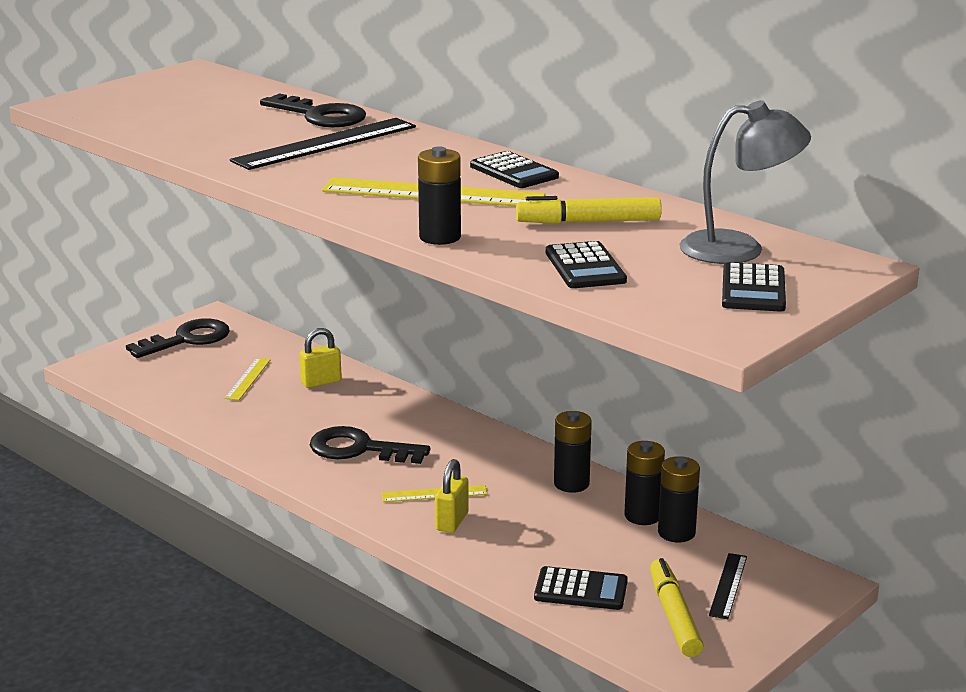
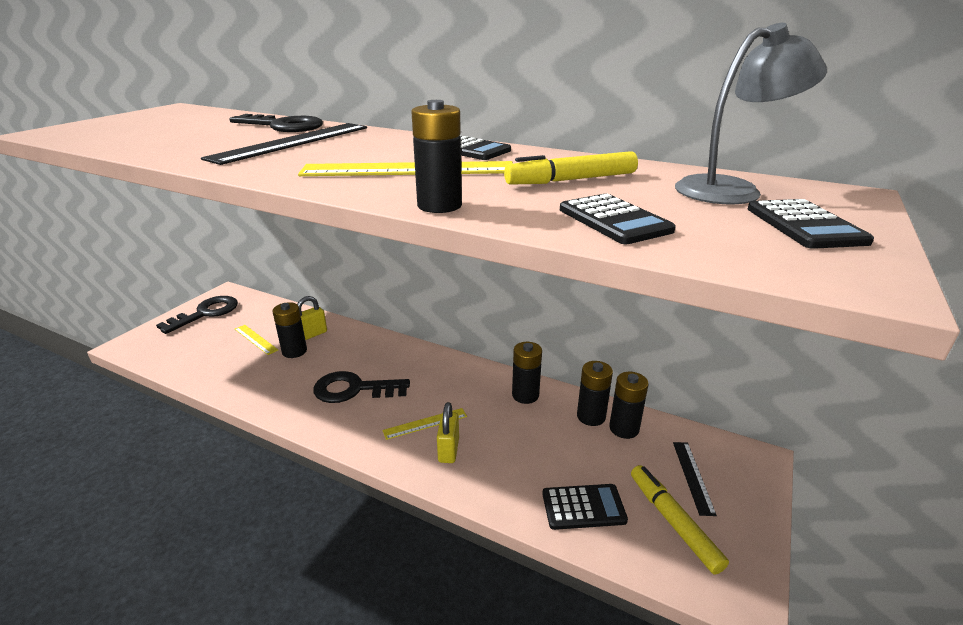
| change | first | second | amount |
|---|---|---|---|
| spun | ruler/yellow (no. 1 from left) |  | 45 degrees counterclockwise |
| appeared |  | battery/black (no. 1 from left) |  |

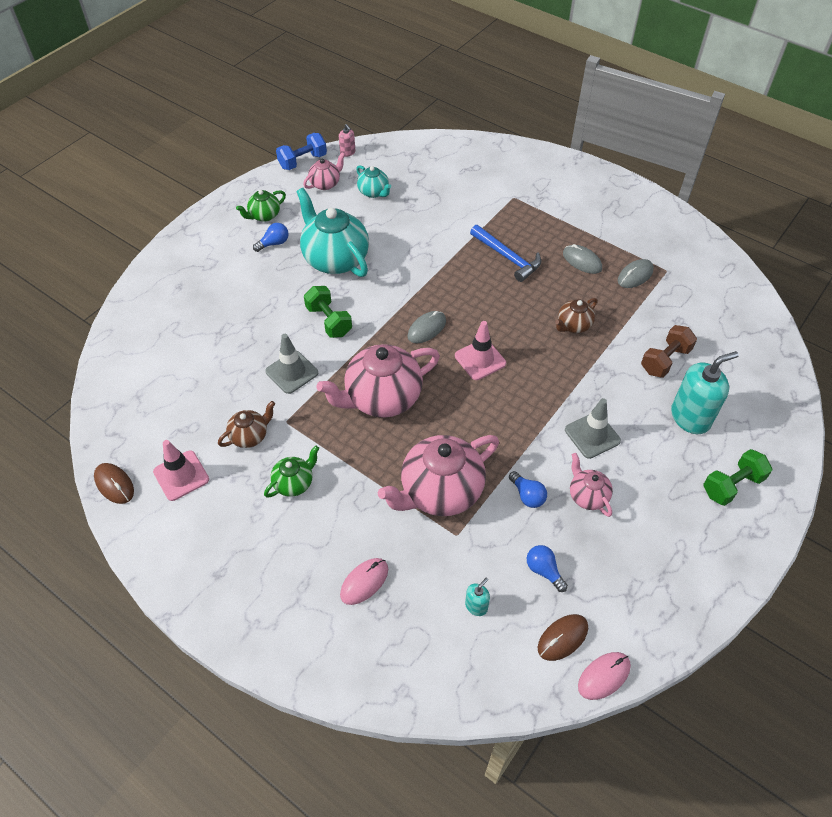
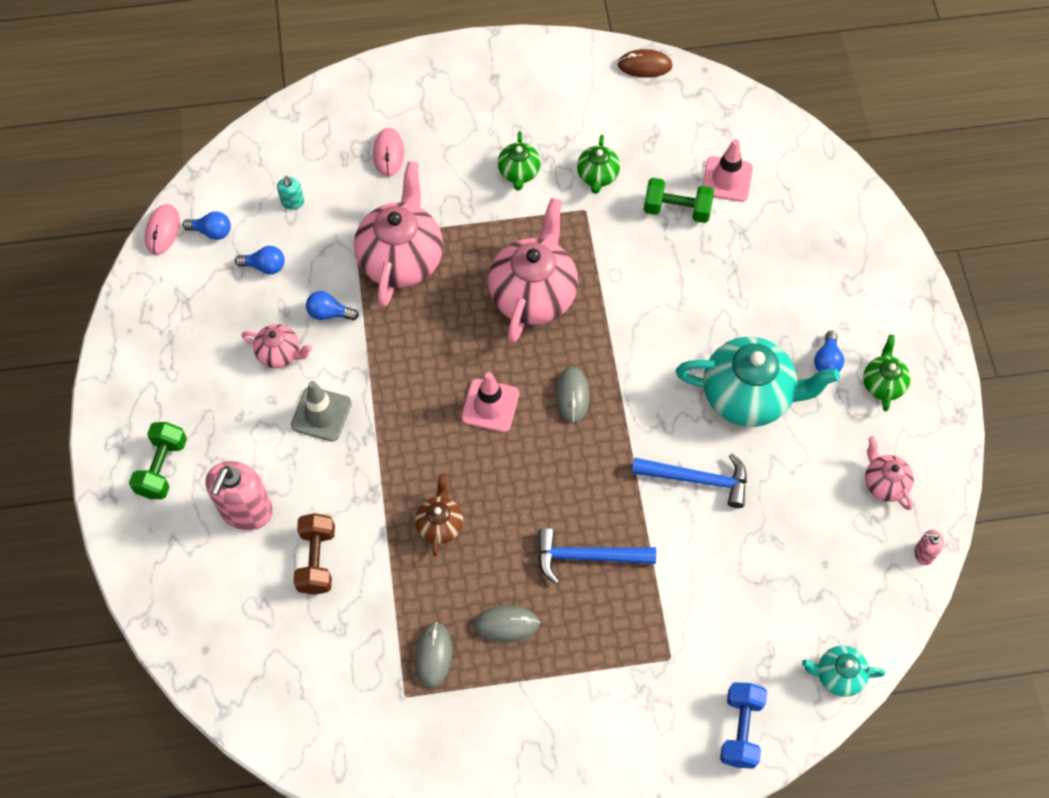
| change | first | second | amount |
|---|---|---|---|
| relocated | traffic cone/pink (no. 1 from left in the first image) | traffic cone/pink (no. 2 from left) |  |
| colour | teapot/brown (no. 1 from left) | teapot/green (no. 2 from left) |  |
| missing | traffic cone/grey (no. 1 from left) |  |  |
| relocated | dumbbell/blue |  |  |
| spun | teapot/pink (no. 1 from left in the first image) | teapot/pink (no. 4 from left) | 150 degrees clockwise |
| relocated | dumbbell/green (no. 1 from left in the first image) | dumbbell/green (no. 2 from left) |  |
| relocated | teapot/turquoise (no. 2 from left) |  |  |
| exchanged | mouse/brown (no. 2 from left) | light bulb/blue (no. 1 from left) |  |
| colour | soap dispenser/turquoise (no. 2 from left) | soap dispenser/pink (no. 1 from left) |  |
| appeared |  | hammer/blue (no. 2 from left) |  |

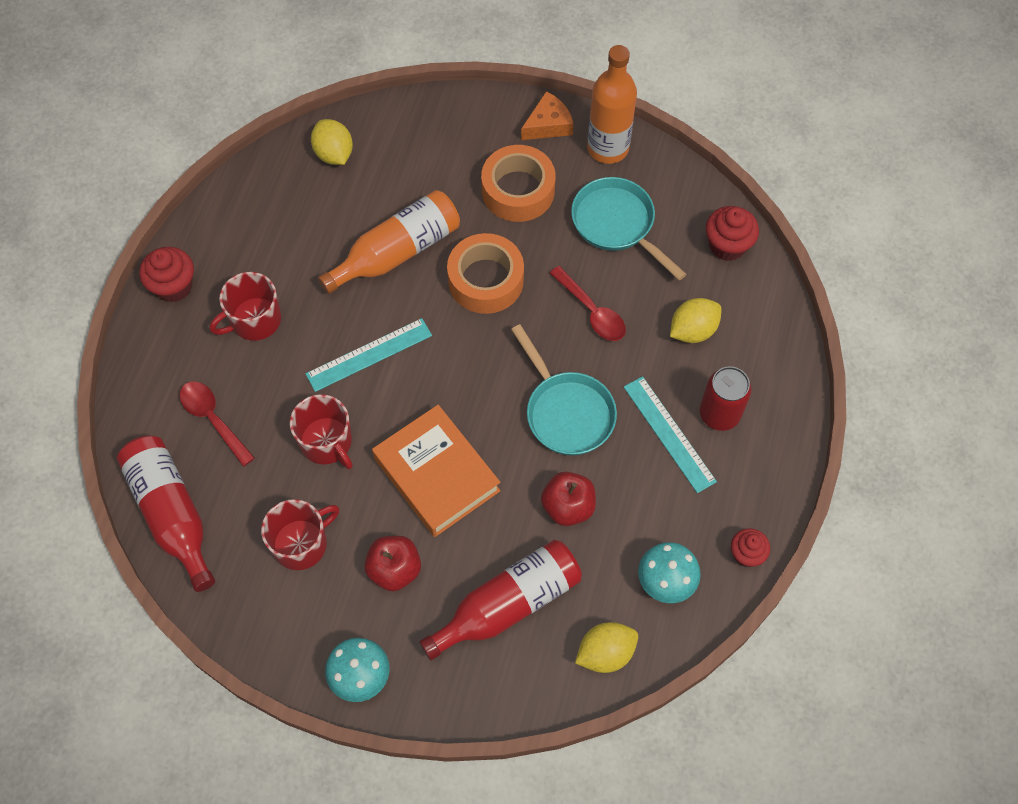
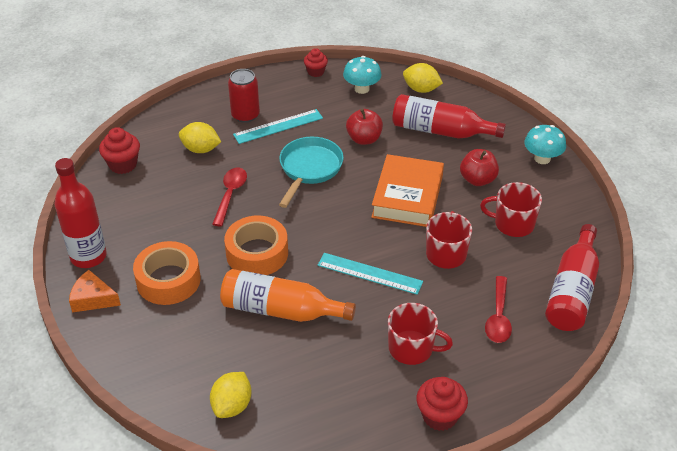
| change | first | second | amount |
|---|---|---|---|
| missing | pan/turquoise (no. 2 from left) |  |  |
| colour | bottle/orange (no. 2 from left) | bottle/red (no. 1 from left) |  |
| spun | ruler/turquoise (no. 2 from left in the first image) | ruler/turquoise (no. 1 from left) | 45 degrees clockwise |

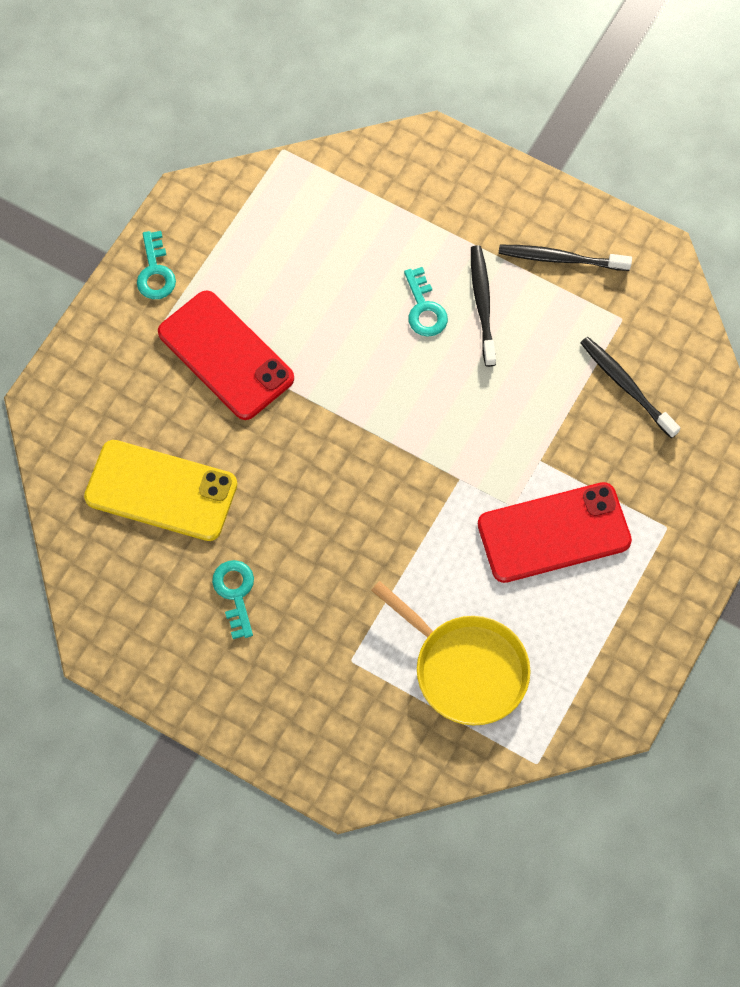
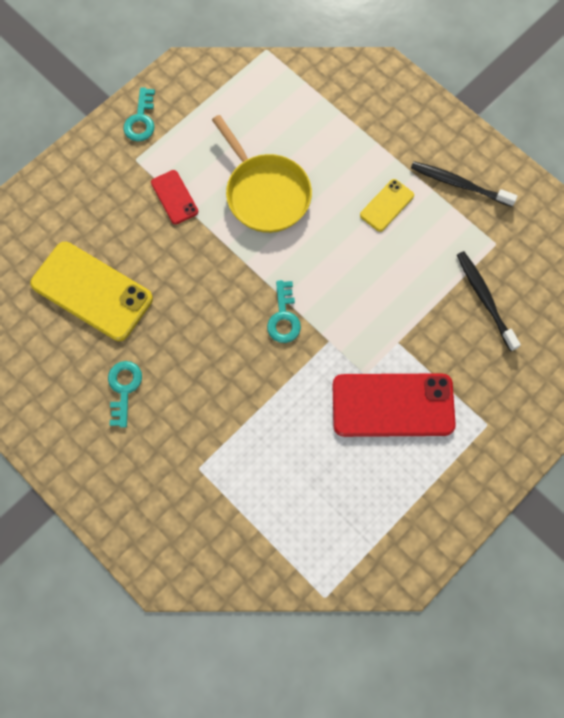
| change | first | second | amount |
|---|---|---|---|
| size | phone/red (no. 1 from left) |  | x0.50 |
| relocated | pan/yellow |  |  |
| relocated | key/turquoise (no. 3 from left) |  |  |
| exchanged | toothbrush/black (no. 1 from left) | phone/yellow (no. 2 from left) |  |

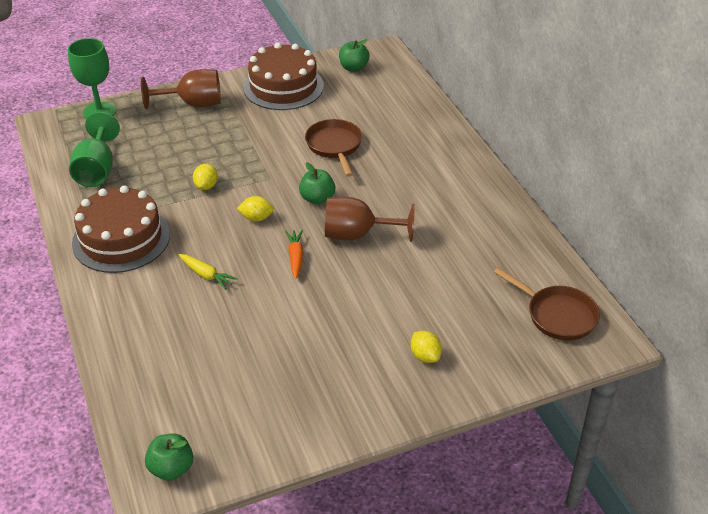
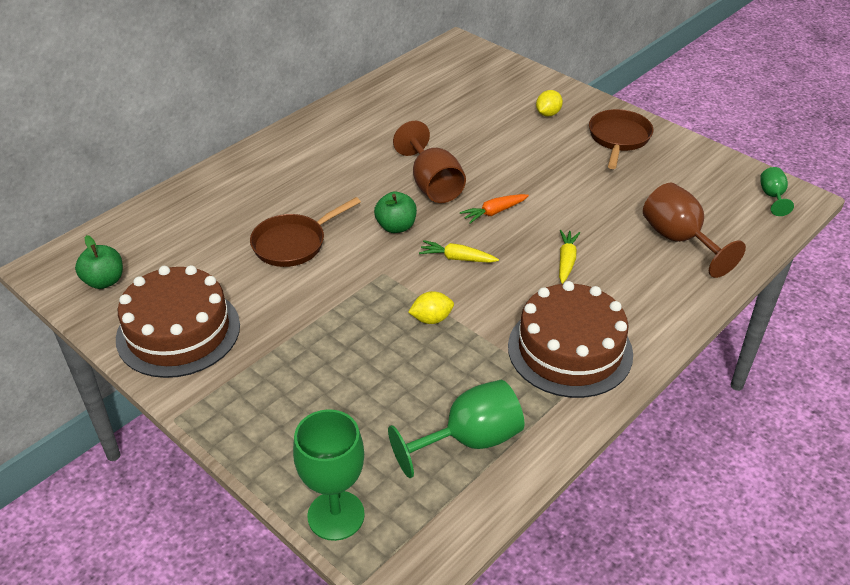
| change | first | second | amount |
|---|---|---|---|
| relocated | goblet/brown (no. 1 from left in the first image) | goblet/brown (no. 2 from left) |  |
| exchanged | apple/green (no. 1 from left) | goblet/green (no. 3 from left) |  |
| exchanged | lemon/yellow (no. 2 from left) | carrot/yellow (no. 1 from left) |  |
| relocated | pan/brown (no. 2 from left) |  |  |

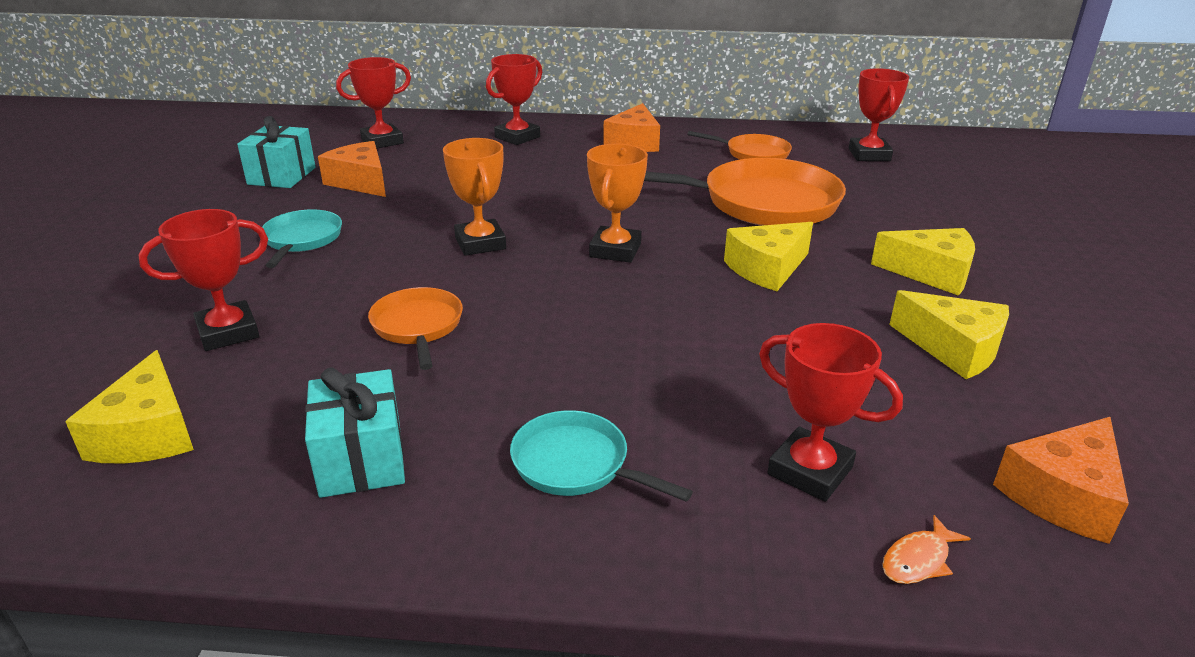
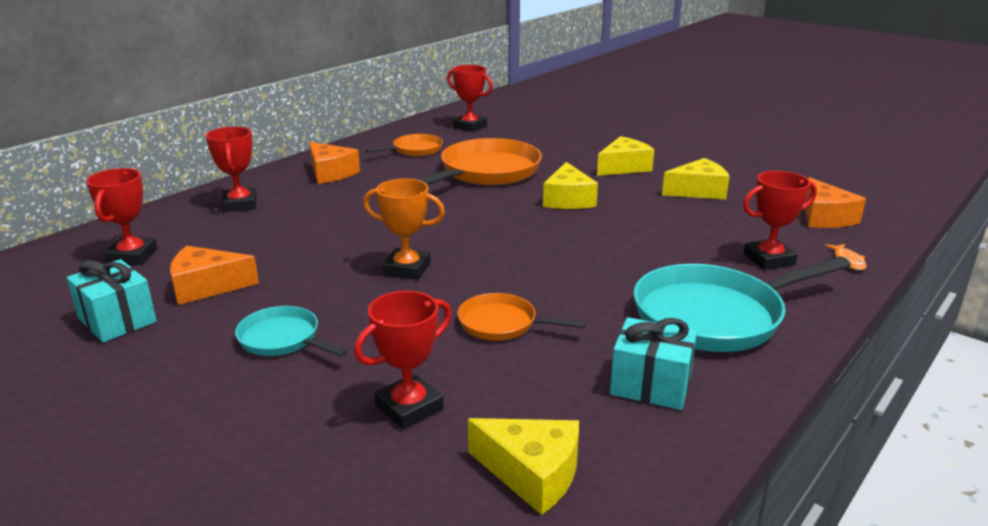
| change | first | second | amount |
|---|---|---|---|
| spun | trophy/red (no. 1 from left in the first image) | trophy/red (no. 3 from left) | 45 degrees clockwise |
| size | pan/turquoise (no. 2 from left) |  | x1.90 |
| missing | trophy/orange (no. 2 from left) |  |  |

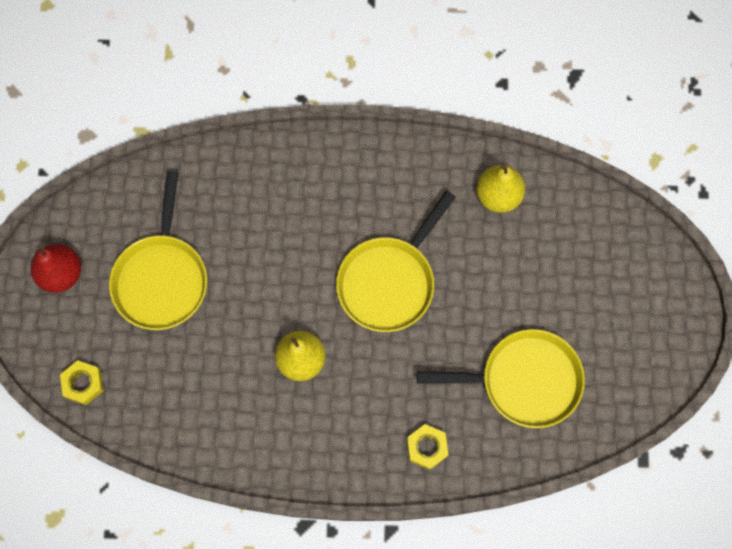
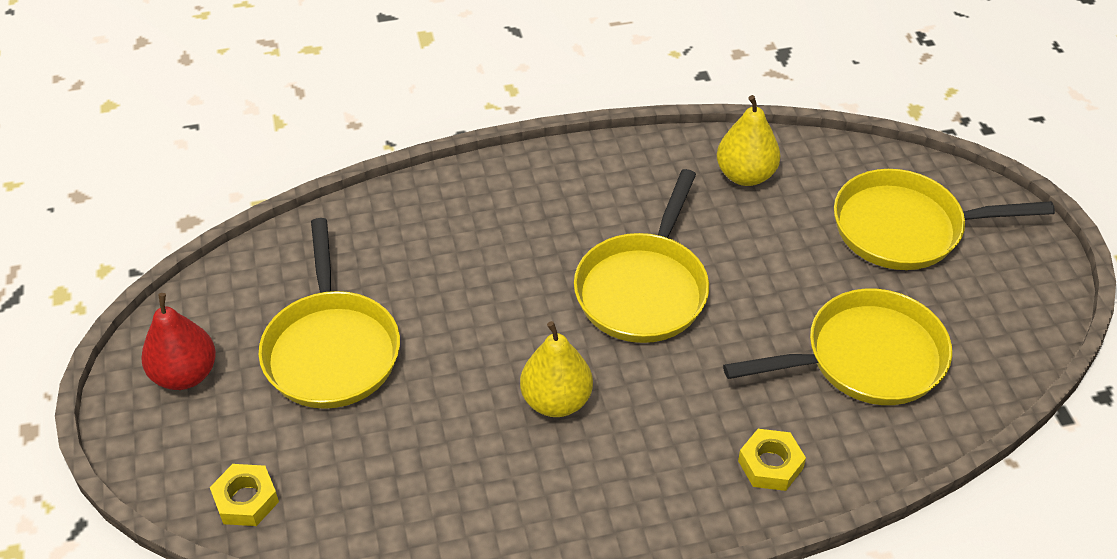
| change | first | second | amount |
|---|---|---|---|
| appeared |  | pan/yellow (no. 4 from left) |  |

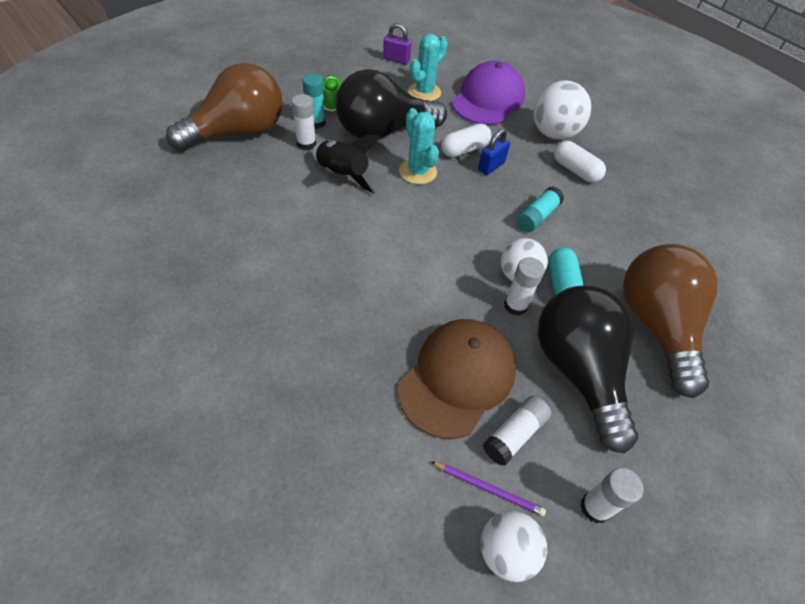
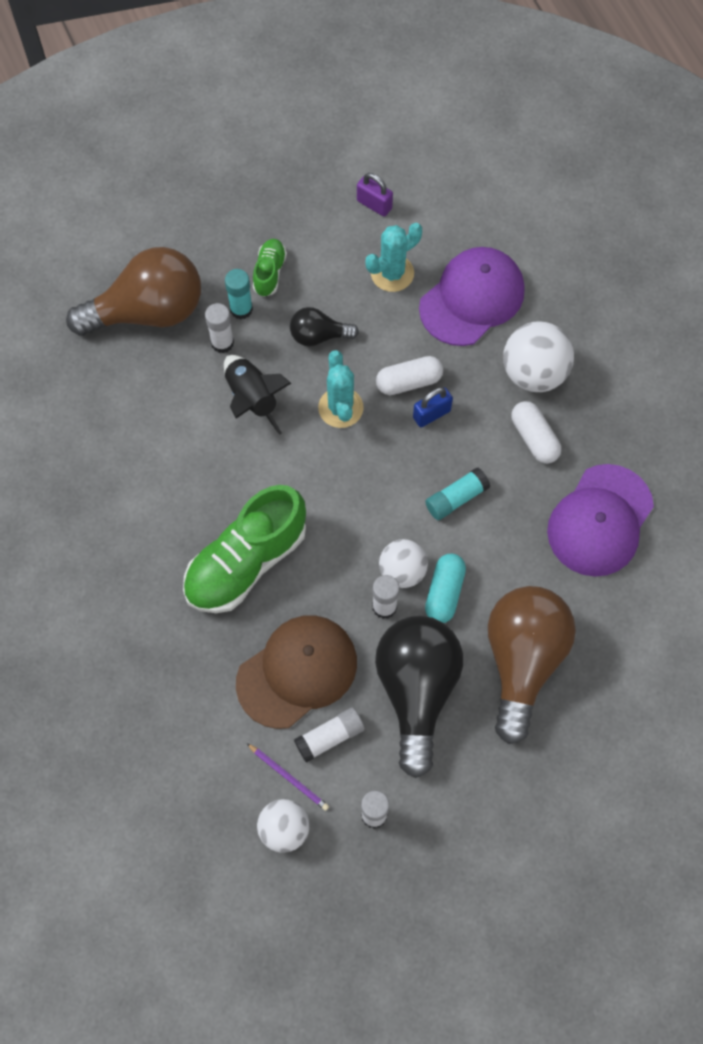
| change | first | second | amount |
|---|---|---|---|
| size | light bulb/black (no. 1 from left) |  | x0.49 |
| appeared |  | shoe/green (no. 1 from left) |  |
| appeared |  | cap/purple (no. 2 from left) |  |

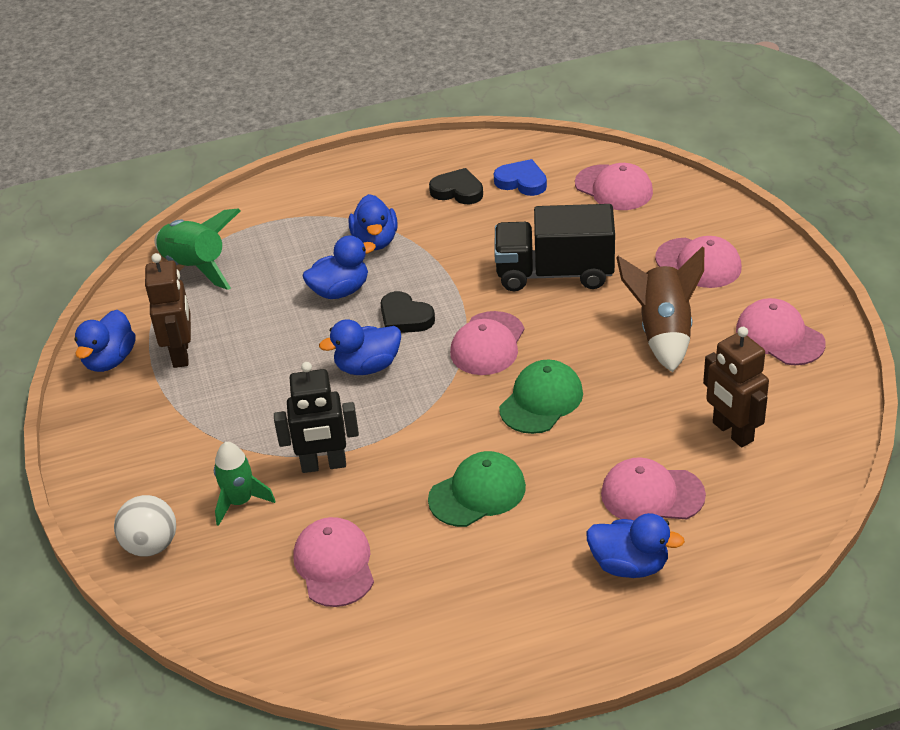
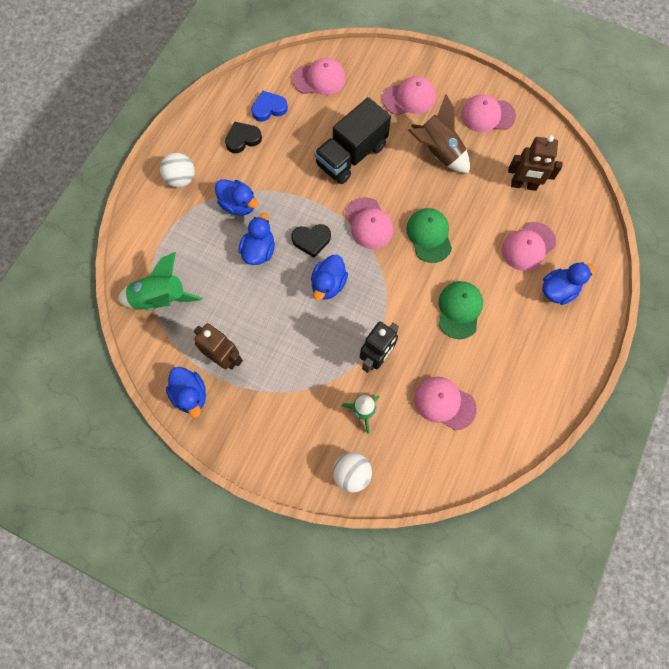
| change | first | second | amount |
|---|---|---|---|
| appeared |  | ball/white (no. 1 from left) |  |

